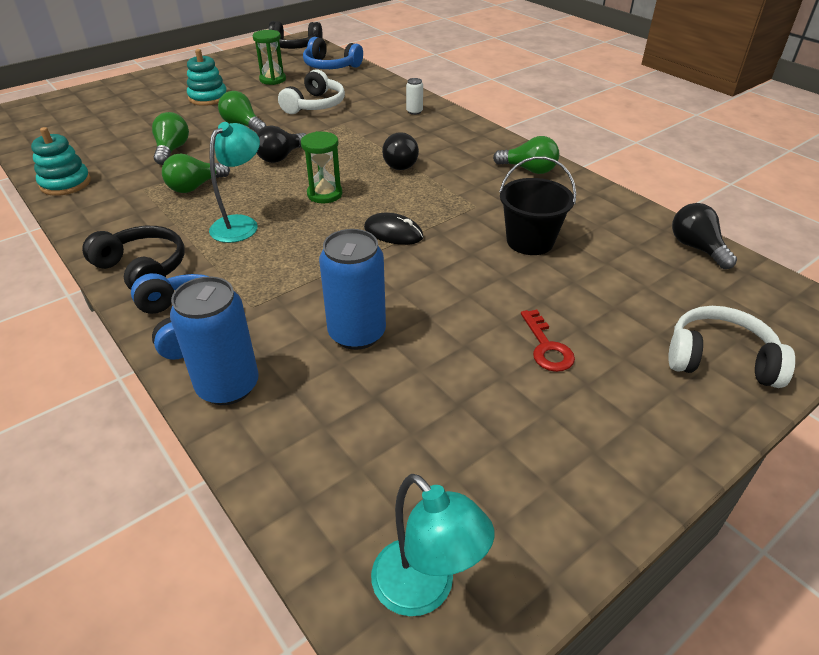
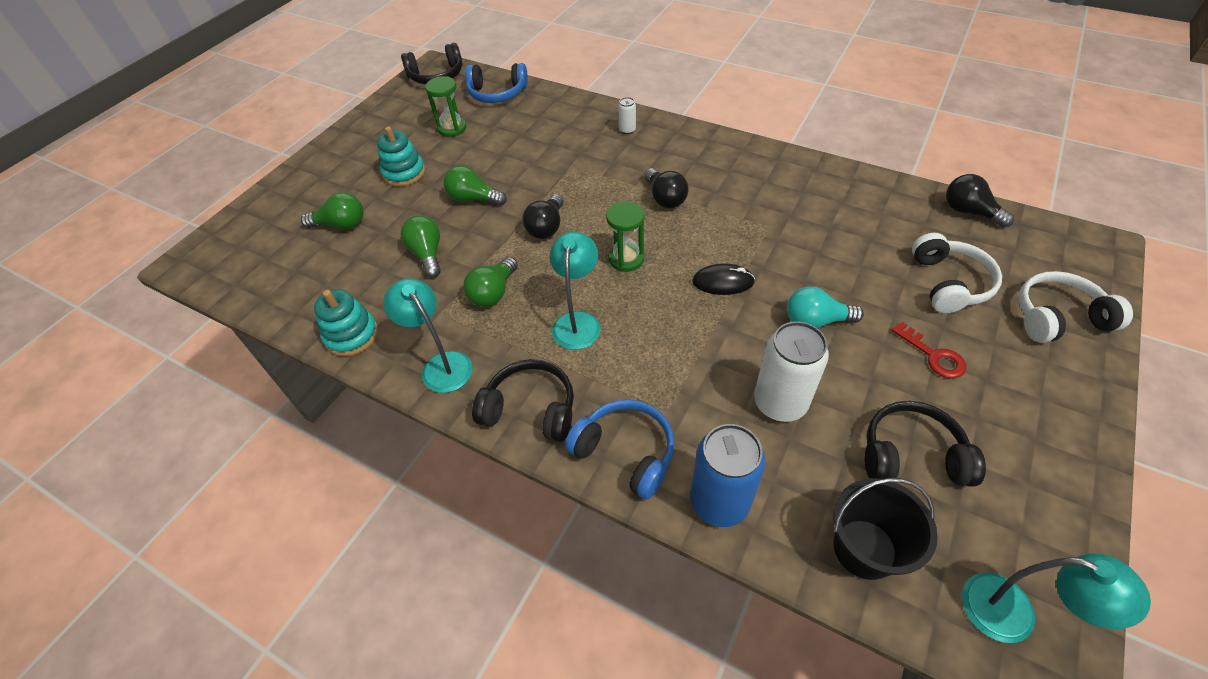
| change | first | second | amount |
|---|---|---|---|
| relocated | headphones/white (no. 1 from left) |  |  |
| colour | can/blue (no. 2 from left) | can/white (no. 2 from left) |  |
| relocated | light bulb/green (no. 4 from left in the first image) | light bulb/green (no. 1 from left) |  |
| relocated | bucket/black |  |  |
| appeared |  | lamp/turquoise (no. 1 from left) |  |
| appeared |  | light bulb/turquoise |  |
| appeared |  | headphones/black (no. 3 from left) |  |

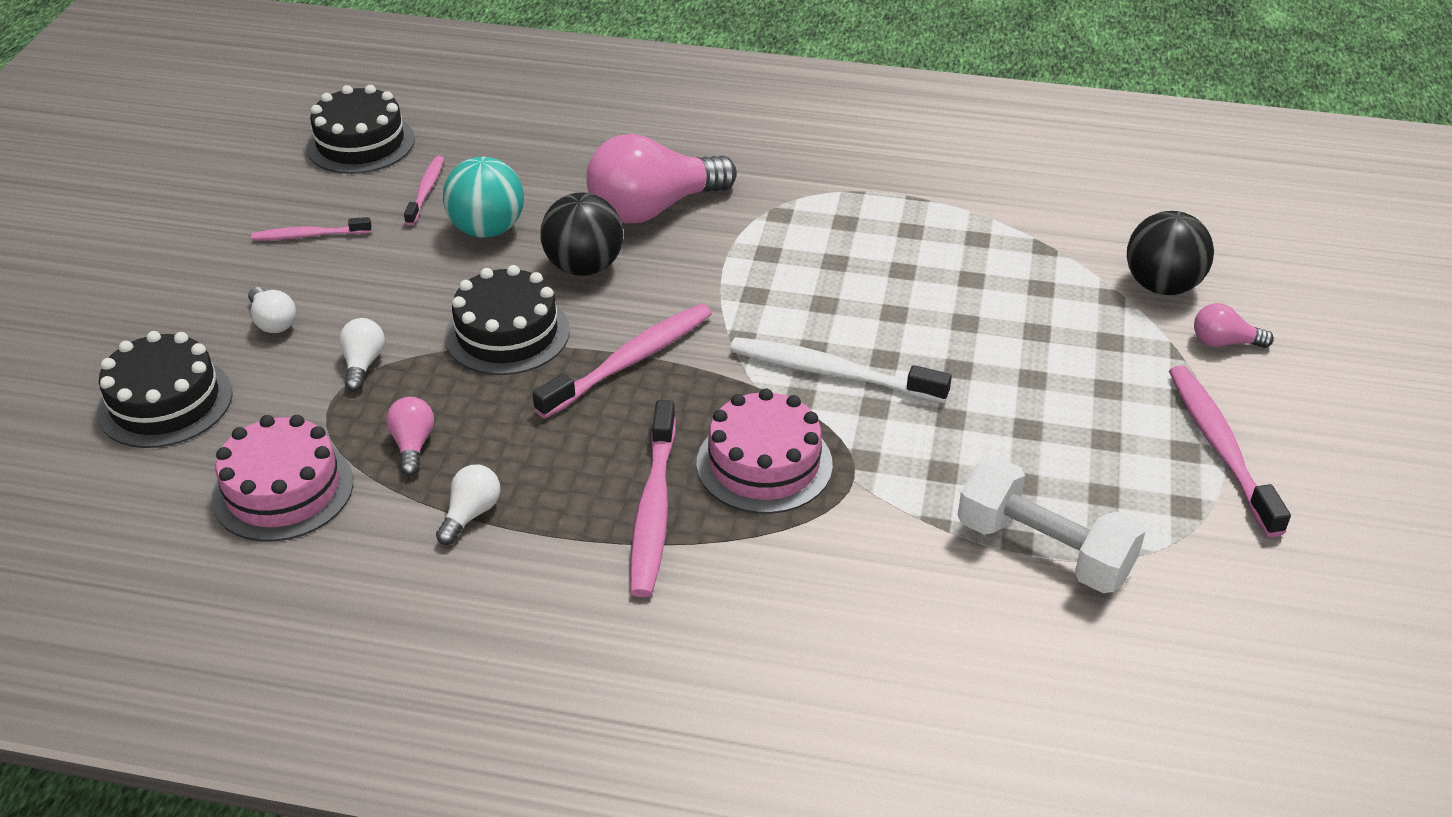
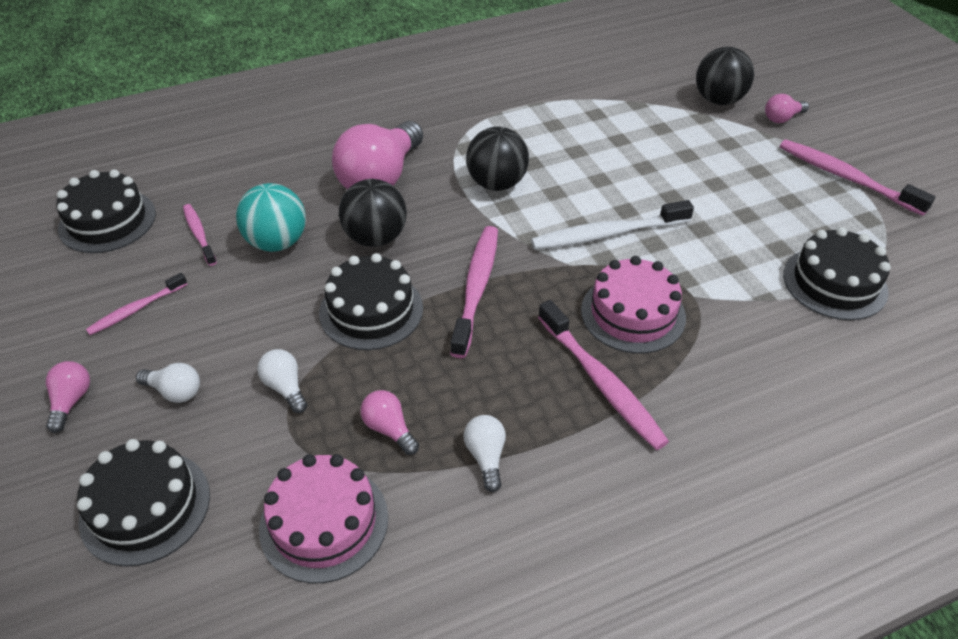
| change | first | second | amount |
|---|---|---|---|
| exchanged | dumbbell/white | cake/black (no. 4 from left) |  |
| appeared |  | light bulb/pink (no. 1 from left) |  |
| appeared |  | ball/black (no. 2 from left) |  |

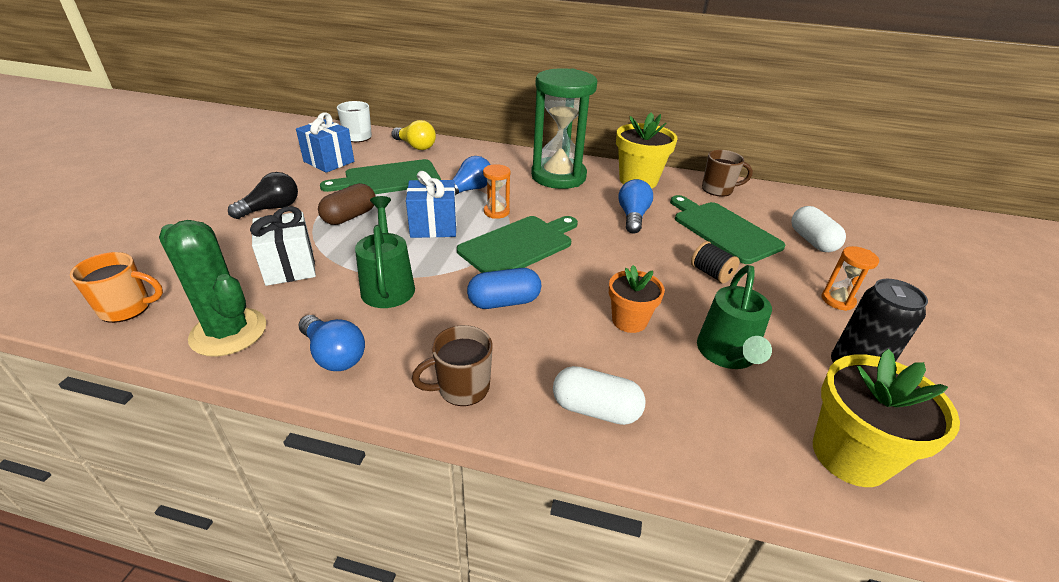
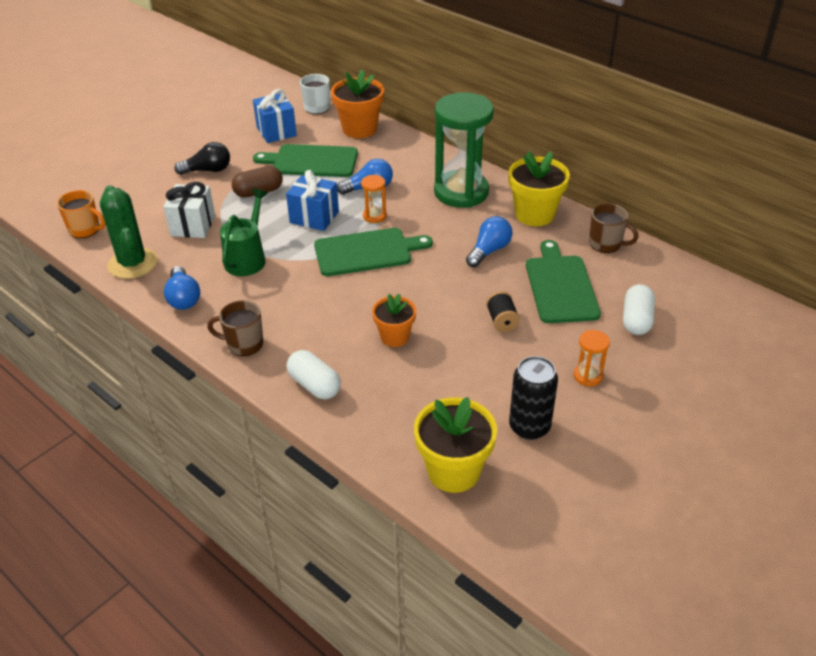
| change | first | second | amount |
|---|---|---|---|
| exchanged | light bulb/yellow | flower pot/orange (no. 1 from left) |  |
| missing | capsule/blue |  |  |
| missing | watering can/green (no. 2 from left) |  |  |

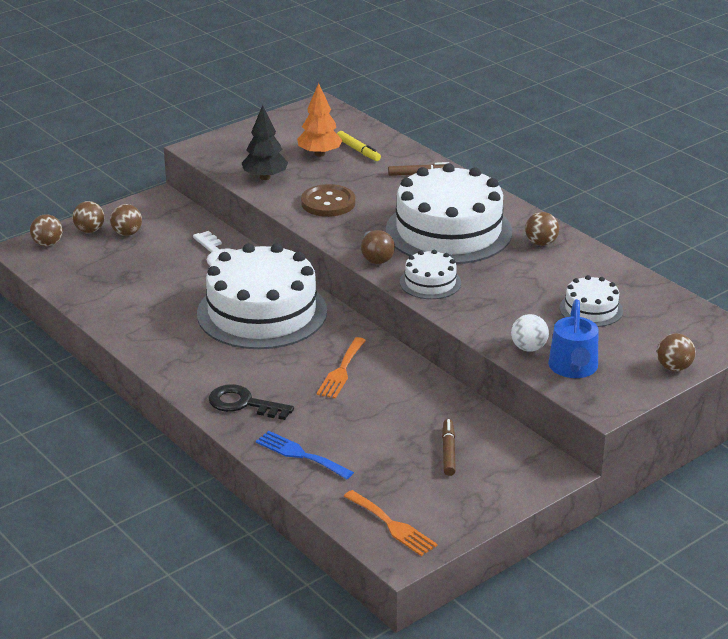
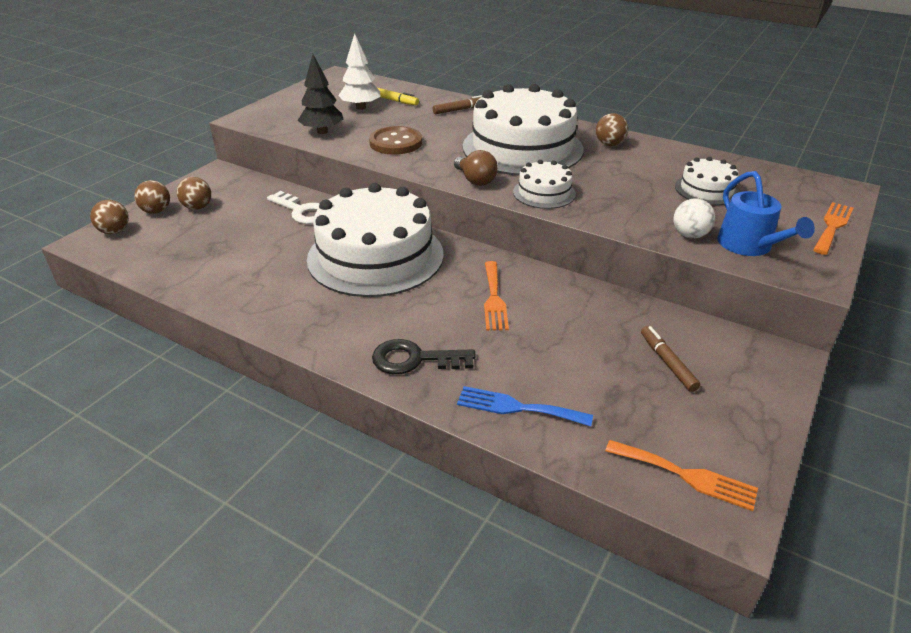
| change | first | second | amount |
|---|---|---|---|
| colour | tree/orange | tree/white |  |
| exchanged | ball/brown (no. 5 from left) | fork/orange (no. 3 from left) |  |

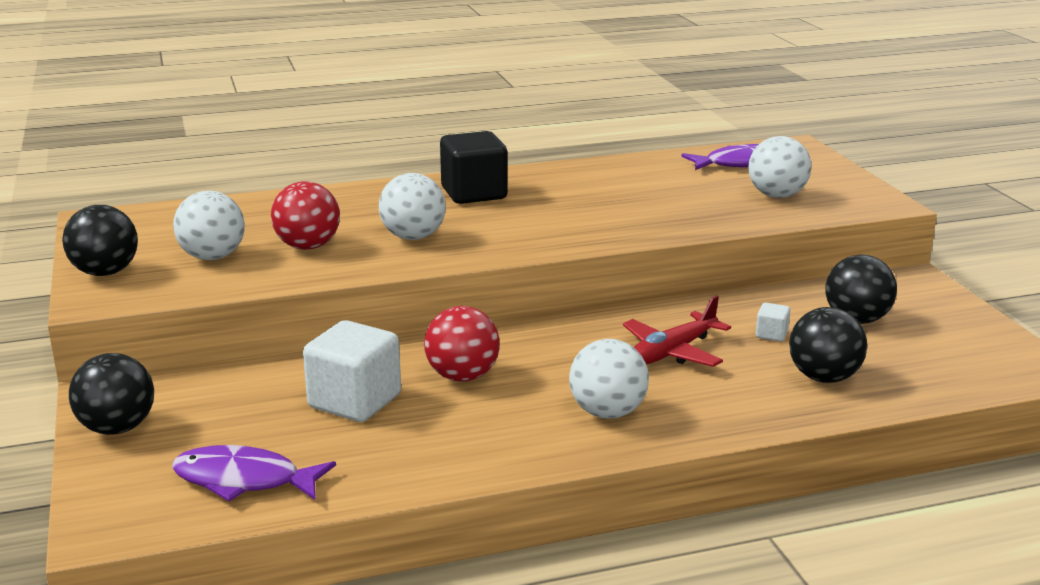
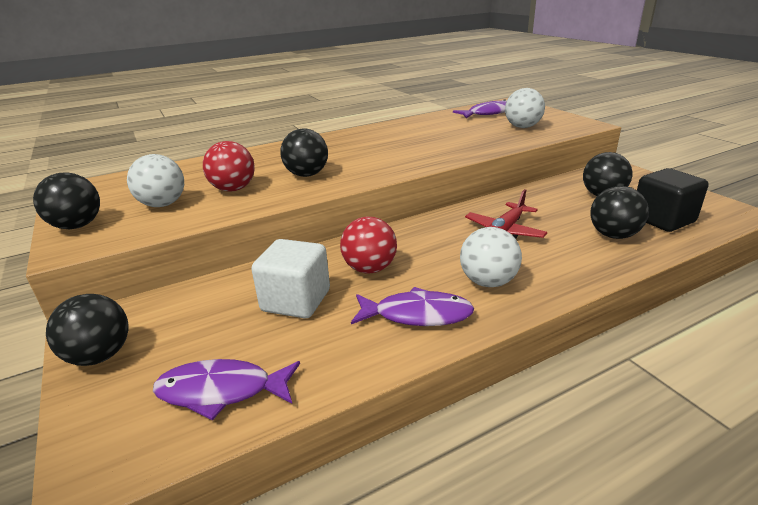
| change | first | second | amount |
|---|---|---|---|
| colour | ball/white (no. 2 from left) | ball/black (no. 3 from left) |  |
| relocated | cube/black |  |  |
| missing | cube/white (no. 2 from left) |  |  |
| appeared |  | fish/purple (no. 2 from left) |  |

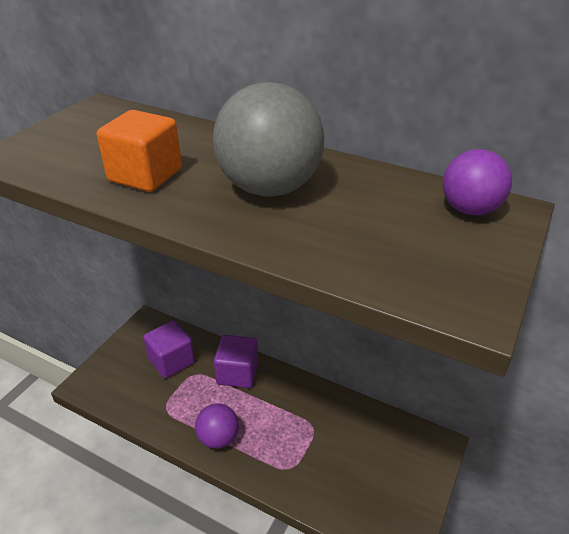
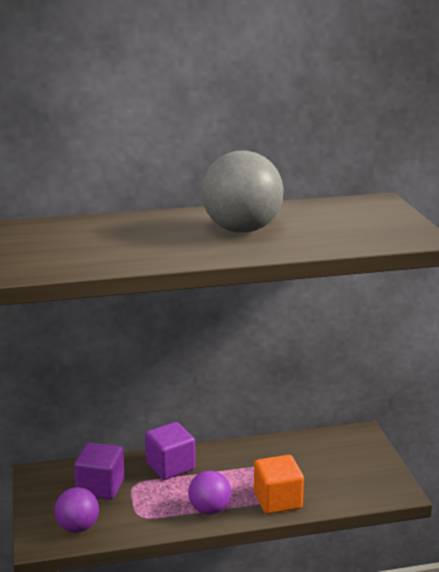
| change | first | second | amount |
|---|---|---|---|
| relocated | cube/orange |  |  |
| relocated | ball/purple (no. 2 from left in the first image) | ball/purple (no. 1 from left) |  |

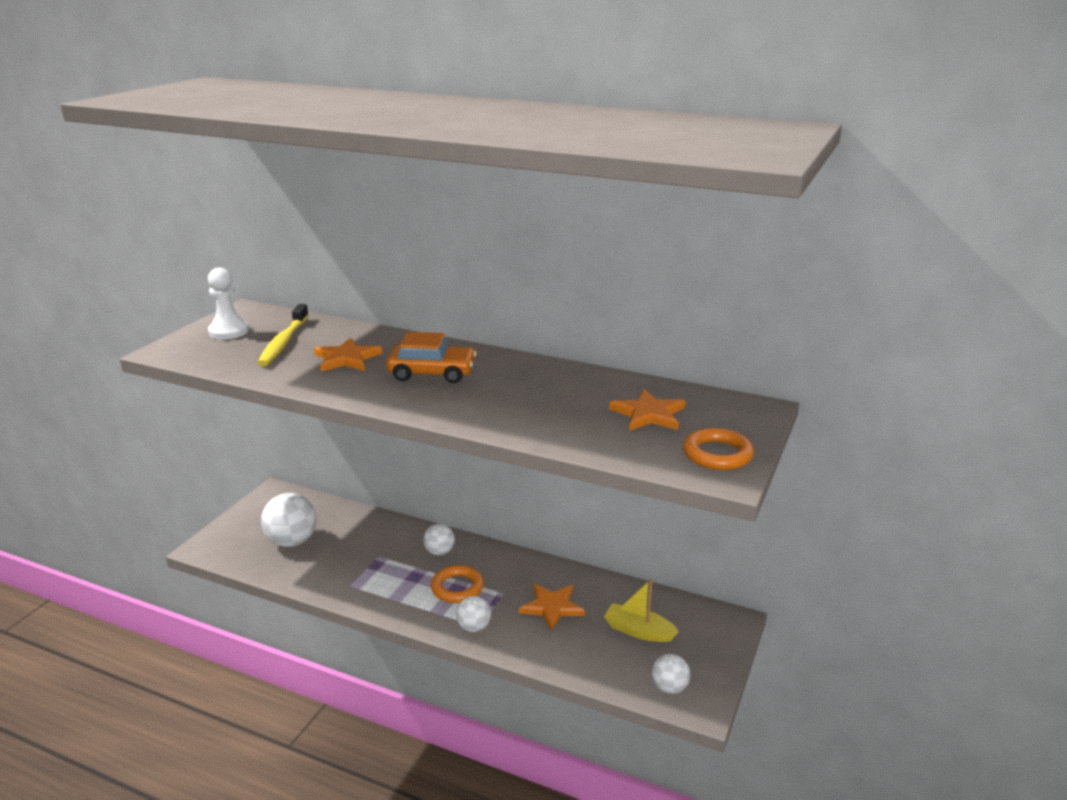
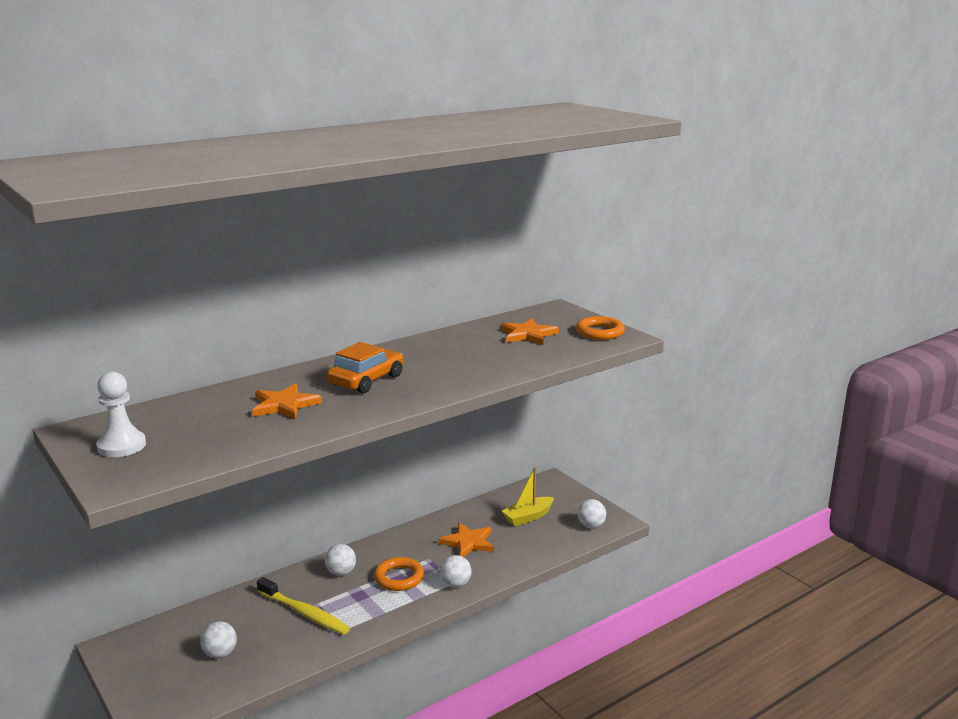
| change | first | second | amount |
|---|---|---|---|
| relocated | toothbrush/yellow |  |  |
| size | ball/white (no. 1 from left) |  | x0.58 |

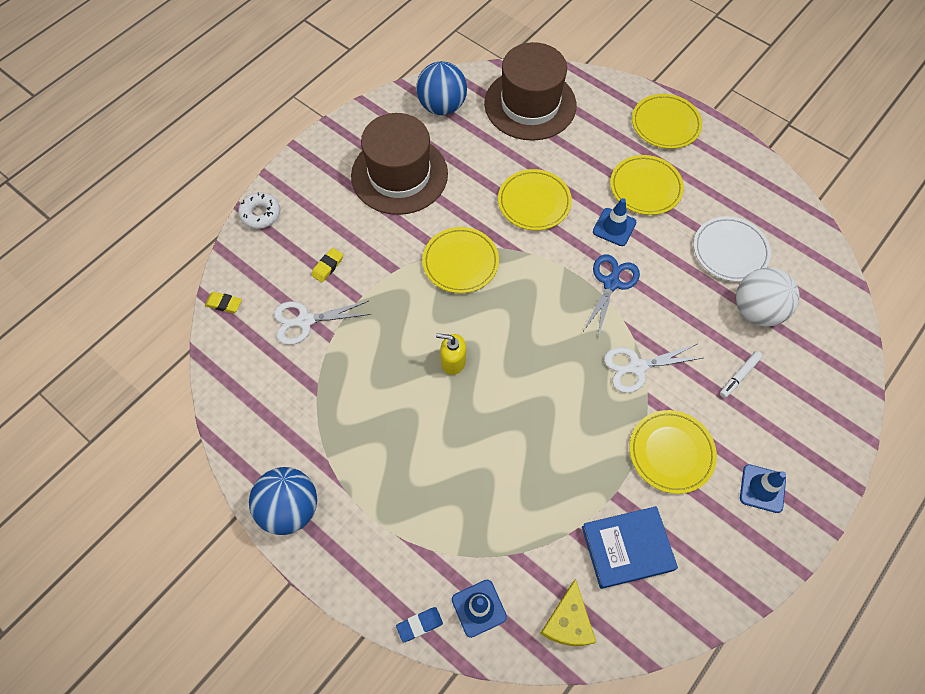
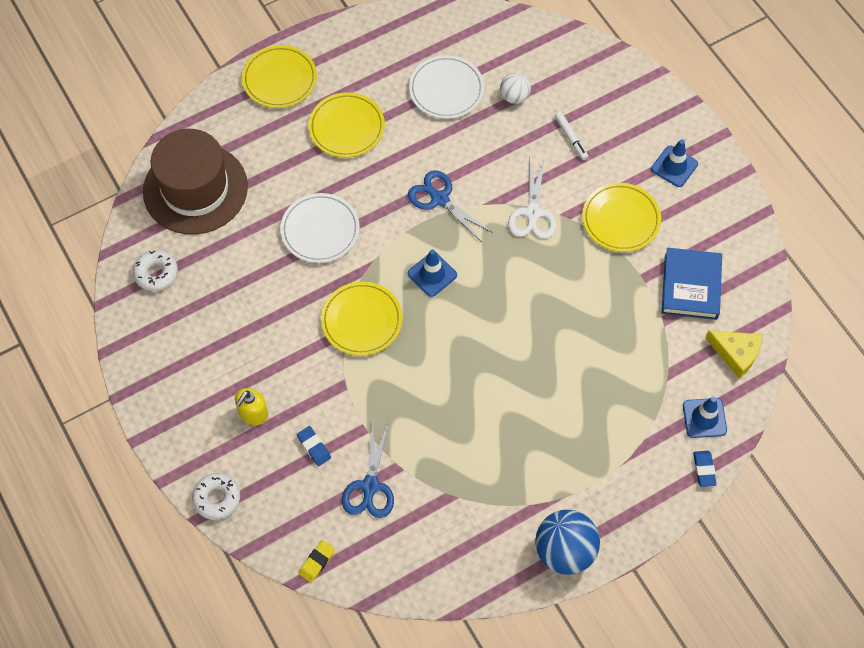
| change | first | second | amount |
|---|---|---|---|
| colour | scissors/white (no. 1 from left) | scissors/blue (no. 1 from left) |  |
| colour | eraser/yellow (no. 2 from left) | eraser/blue (no. 1 from left) |  |
| missing | hat/brown (no. 1 from left) |  |  |
| exchanged | ball/blue (no. 2 from left) | donut/white (no. 1 from left) |  |
| relocated | soap dispenser/yellow |  |  |
| colour | plate/yellow (no. 2 from left) | plate/white (no. 1 from left) |  |
| relocated | traffic cone/blue (no. 2 from left in the first image) | traffic cone/blue (no. 1 from left) |  |
| size | ball/white |  | x0.56 |

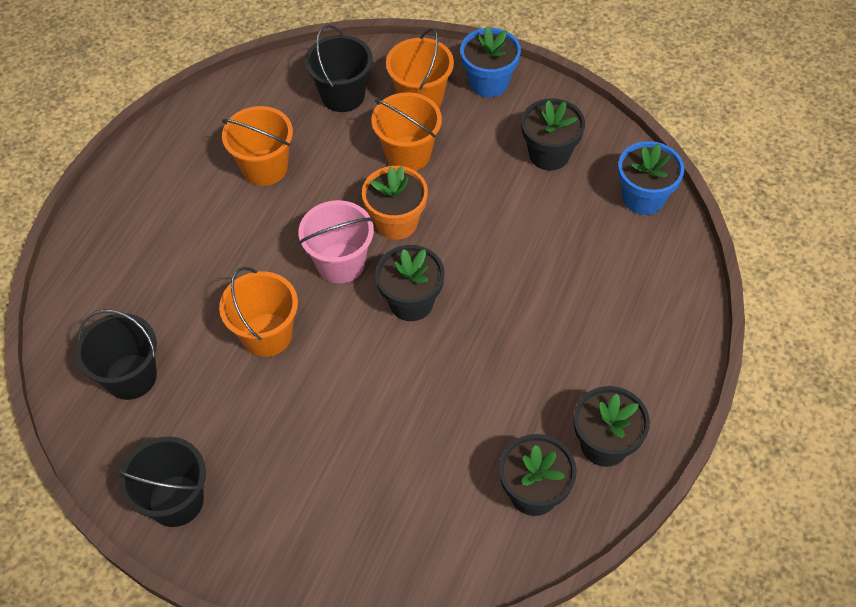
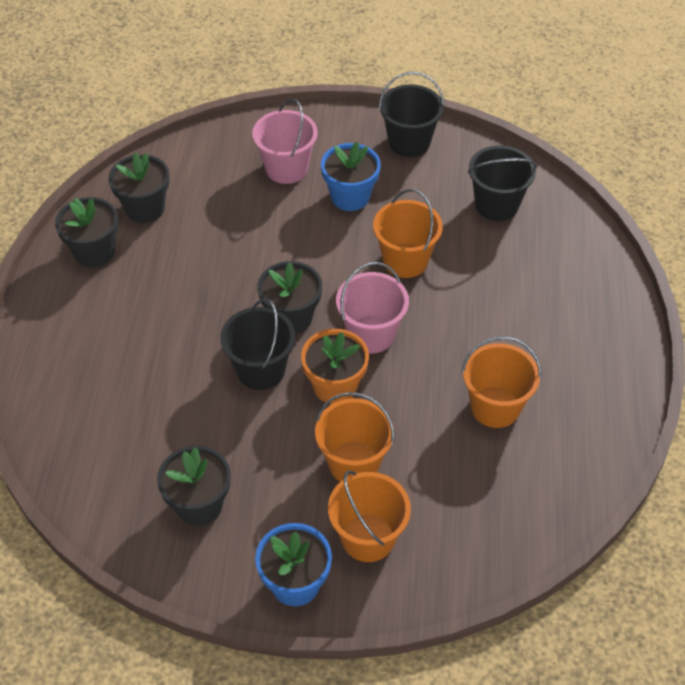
| change | first | second | amount |
|---|---|---|---|
| relocated | bucket/black (no. 3 from left in the first image) | bucket/black (no. 1 from left) |  |
| relocated | flower pot/blue (no. 2 from left) |  |  |
| appeared |  | bucket/pink (no. 1 from left) |  |

